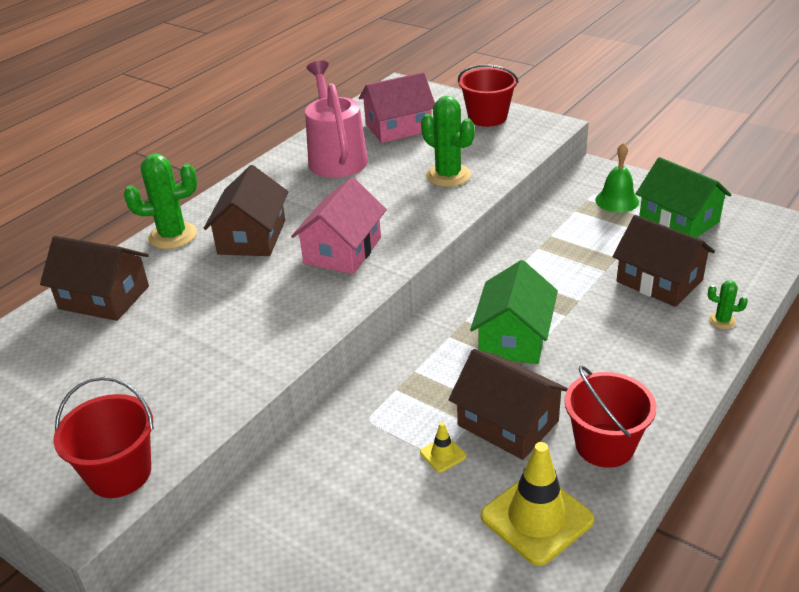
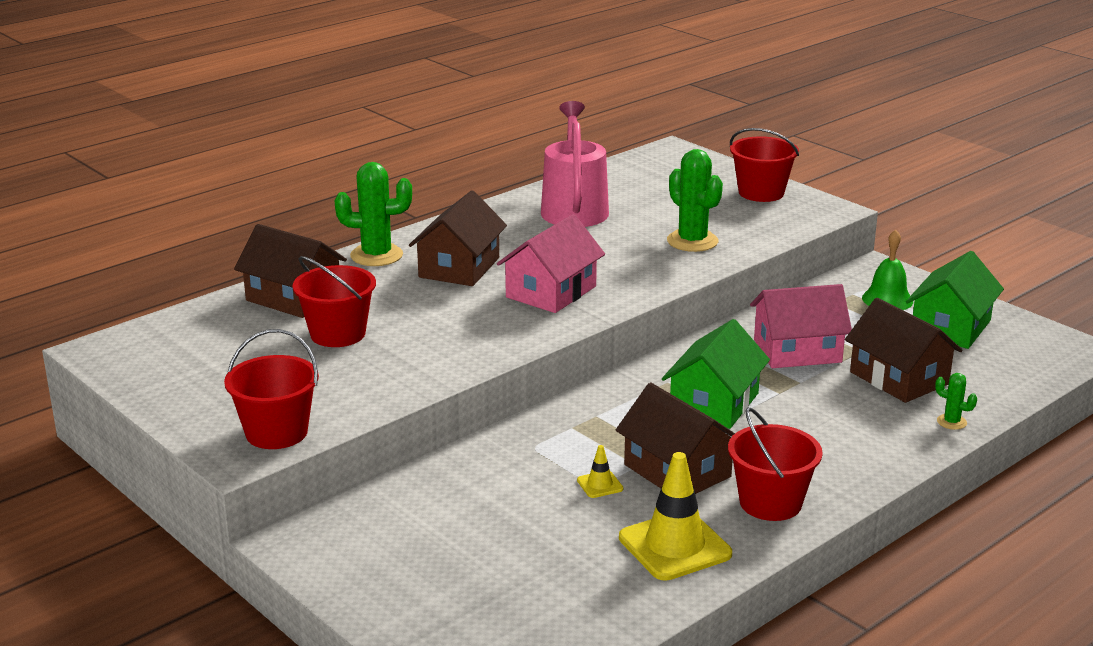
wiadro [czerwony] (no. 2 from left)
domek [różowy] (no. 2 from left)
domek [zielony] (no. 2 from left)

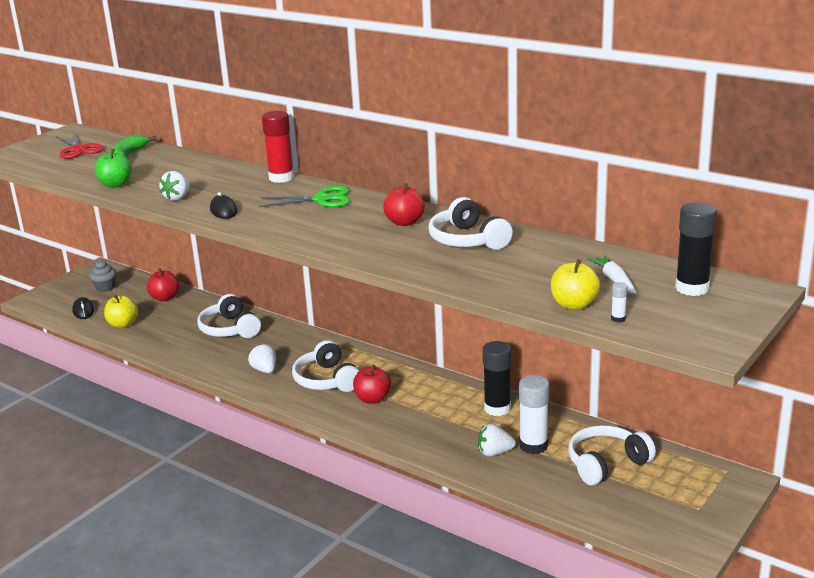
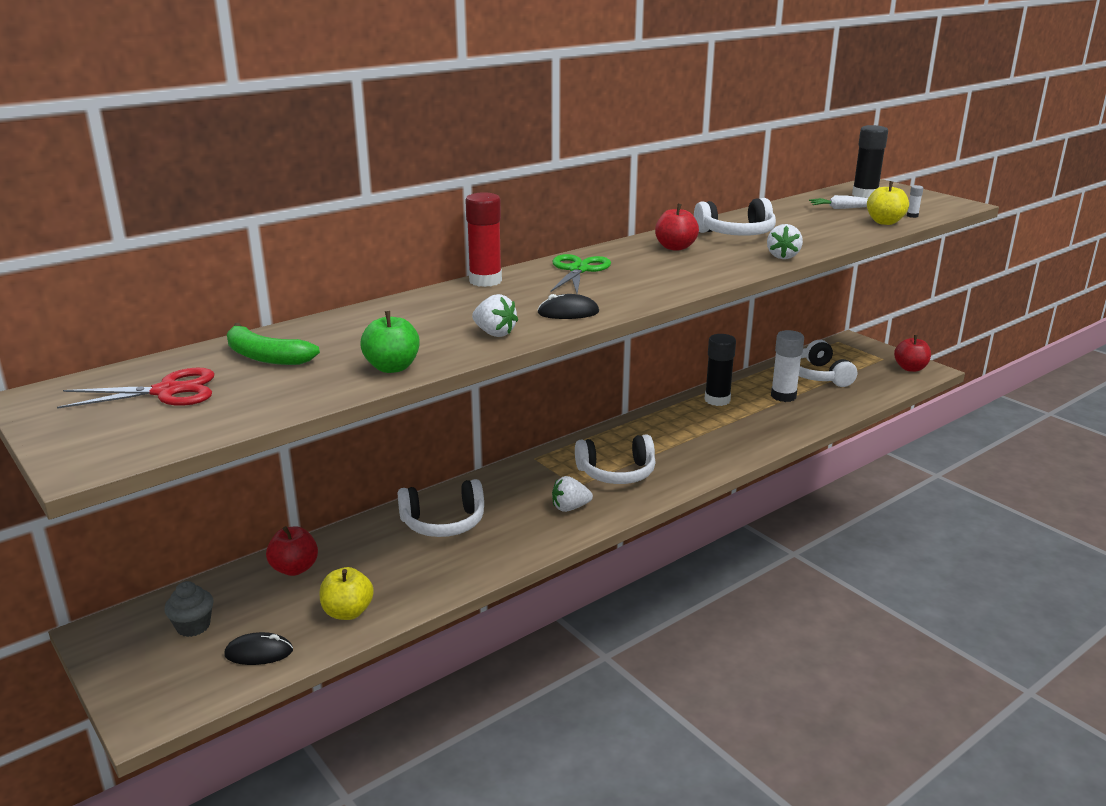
truskawka [biały] (no. 3 from left)
jabłko [czerwony] (no. 3 from left)

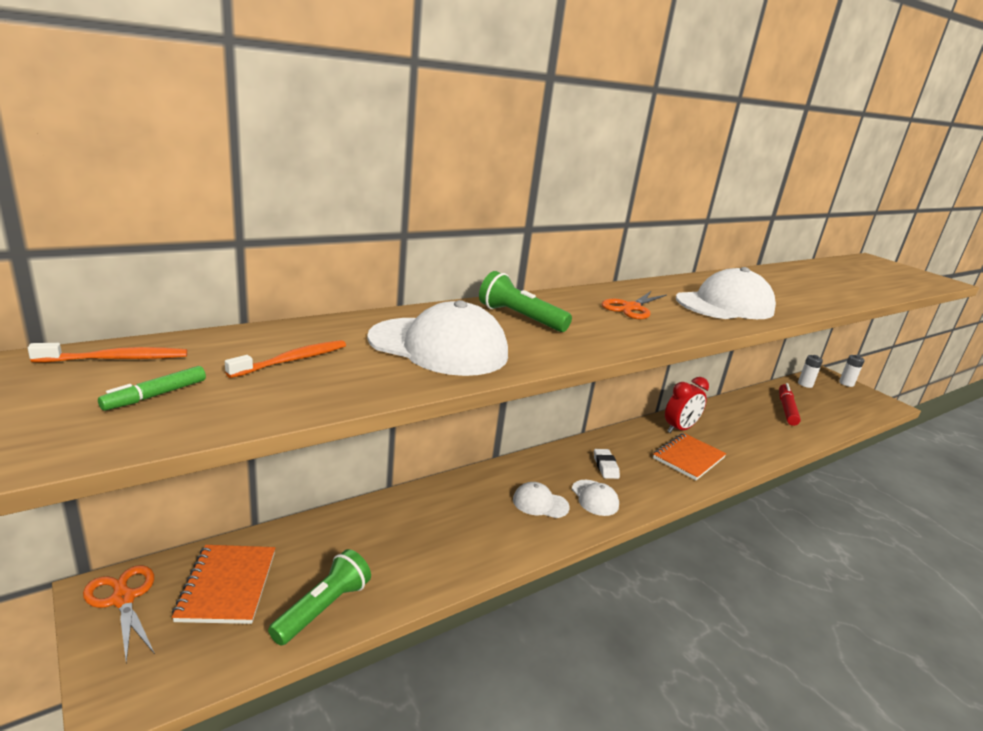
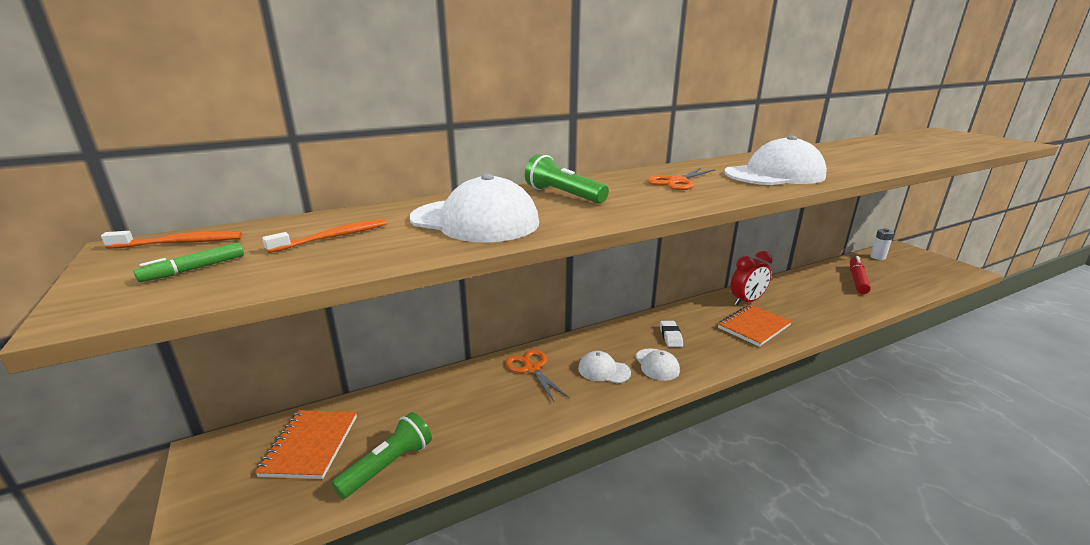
nożyczki [pomarańczowy] (no. 1 from left)
bateria [biały] (no. 2 from left in the first image)

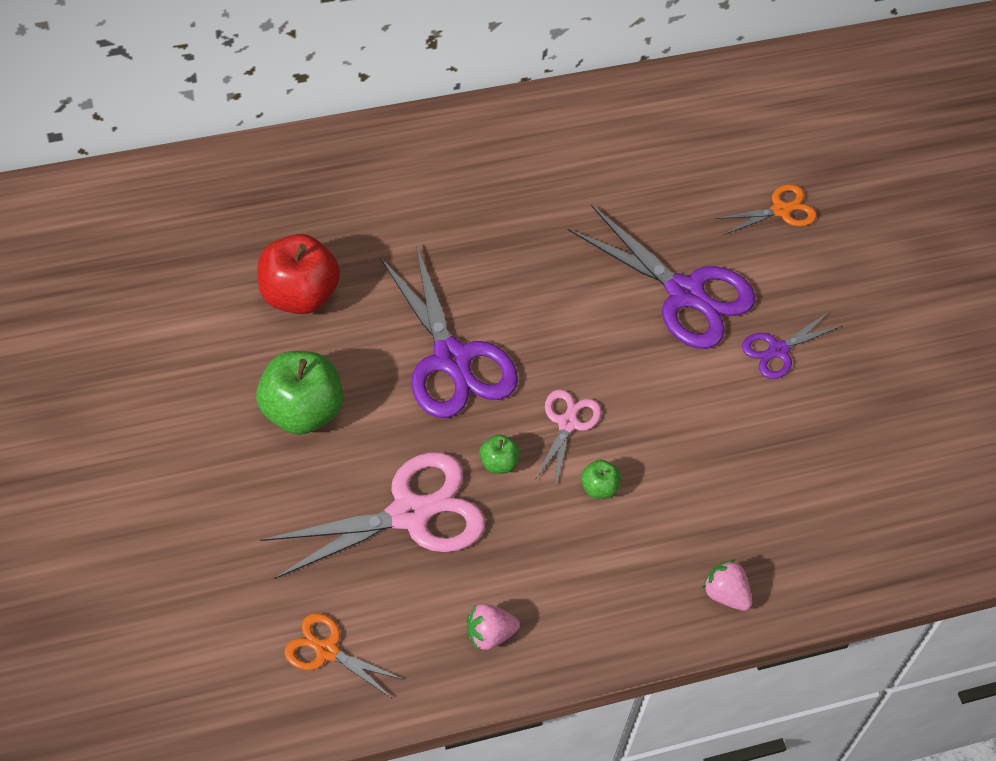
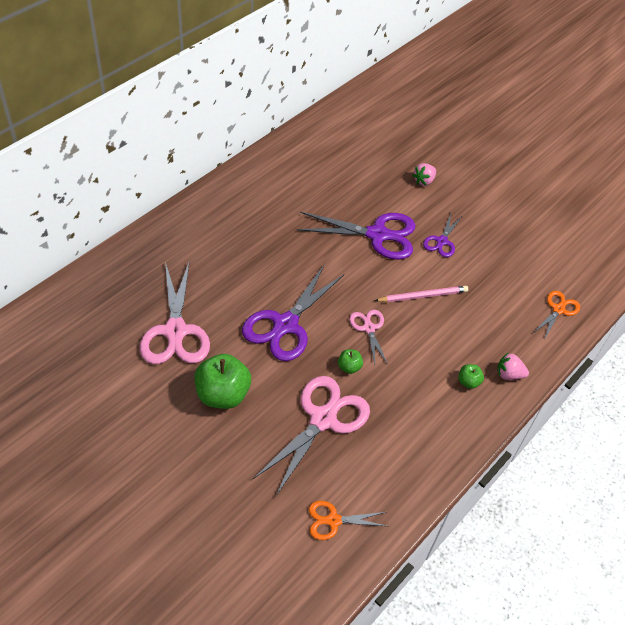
nożyczki [różowy] (no. 1 from left)
nożyczki [fioletowy] (no. 1 from left)
ołówek [różowy]
truskawka [różowy] (no. 1 from left)
jabłko [zielony] (no. 3 from left)
nożyczki [pomarańczowy] (no. 2 from left)

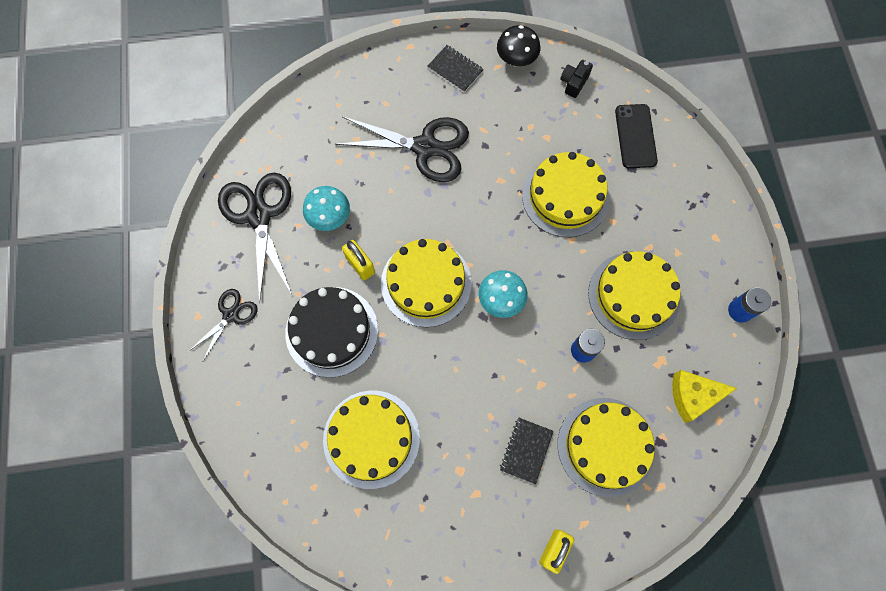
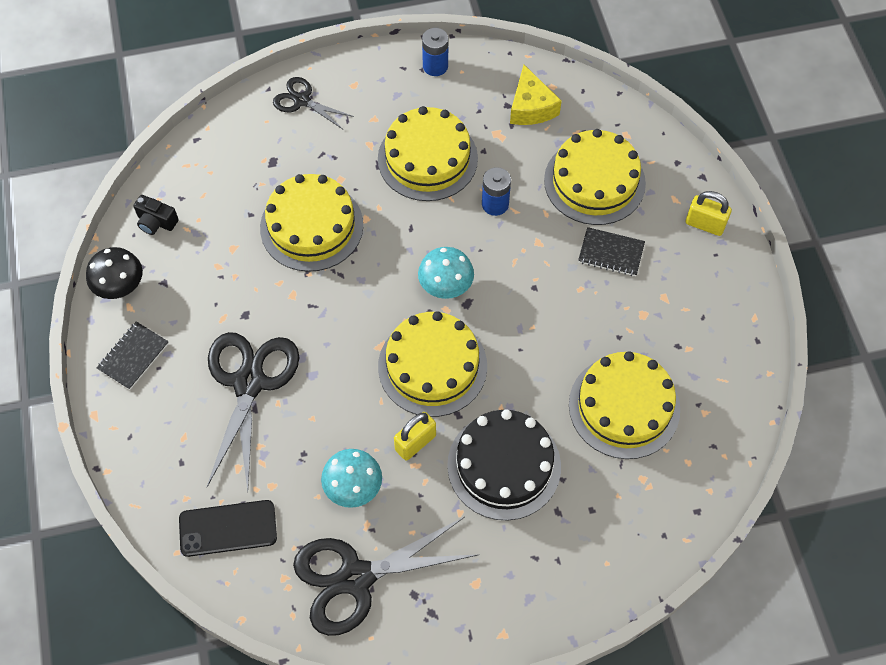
telefon [czarny]
nożyczki [czarny] (no. 2 from left)

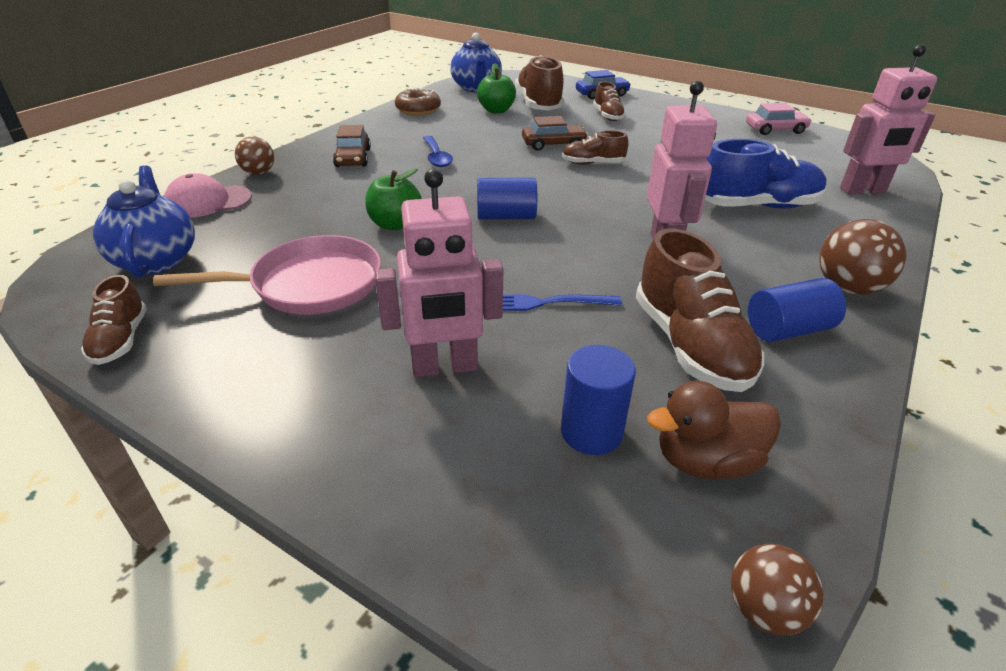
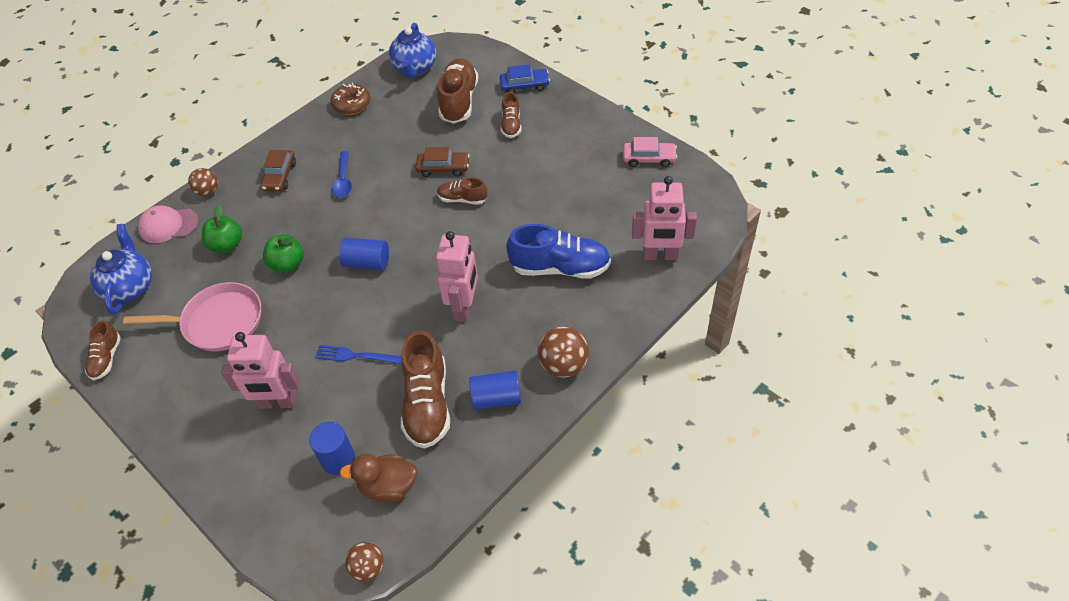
jabłko [zielony] (no. 1 from left)

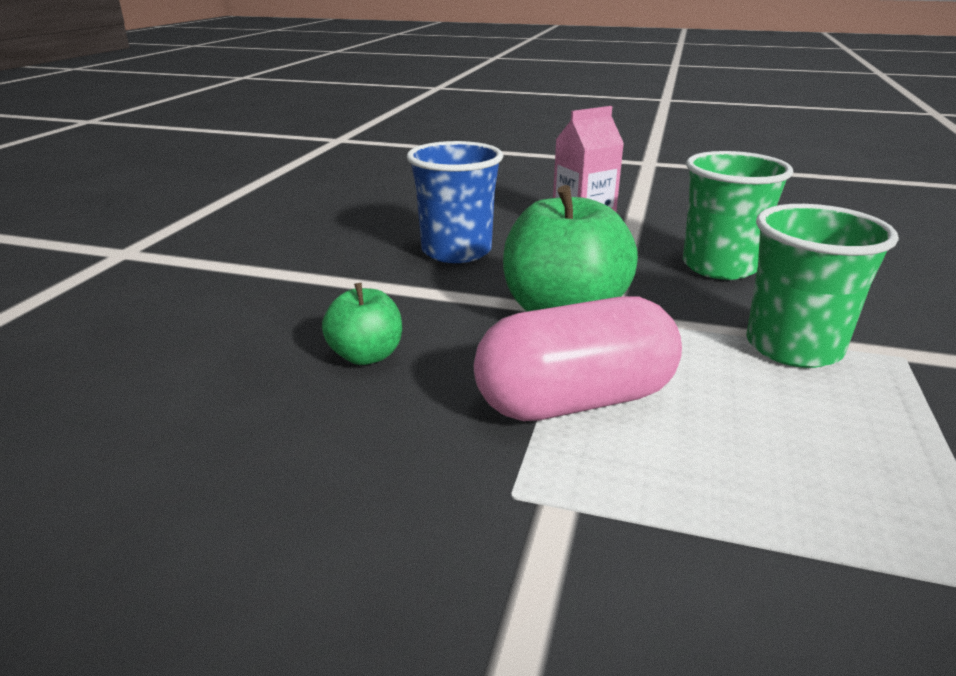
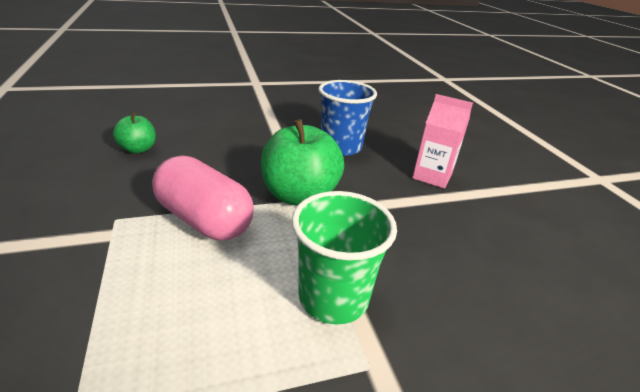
jabłko [zielony] (no. 1 from left)
szklanka [zielony] (no. 1 from left in the first image)

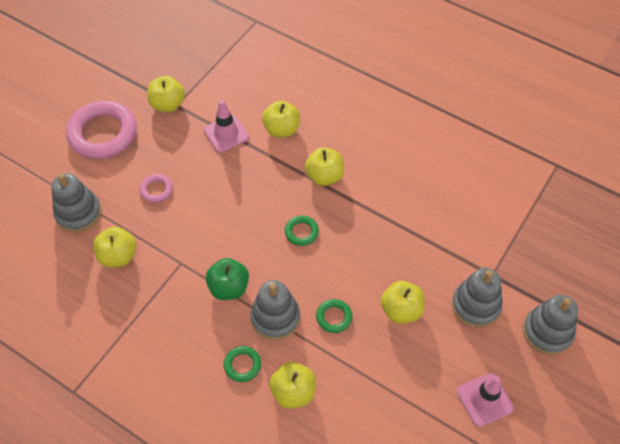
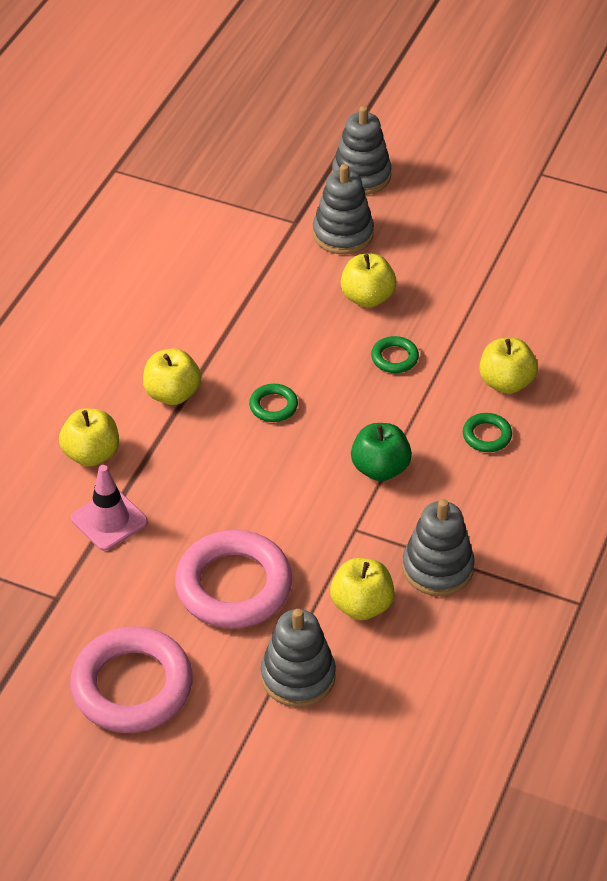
pierścień [różowy] (no. 2 from left)
zabawka nakładanka [szary] (no. 4 from left)
jabłko [żółty] (no. 2 from left in the first image)
pachołek [różowy] (no. 2 from left in the first image)

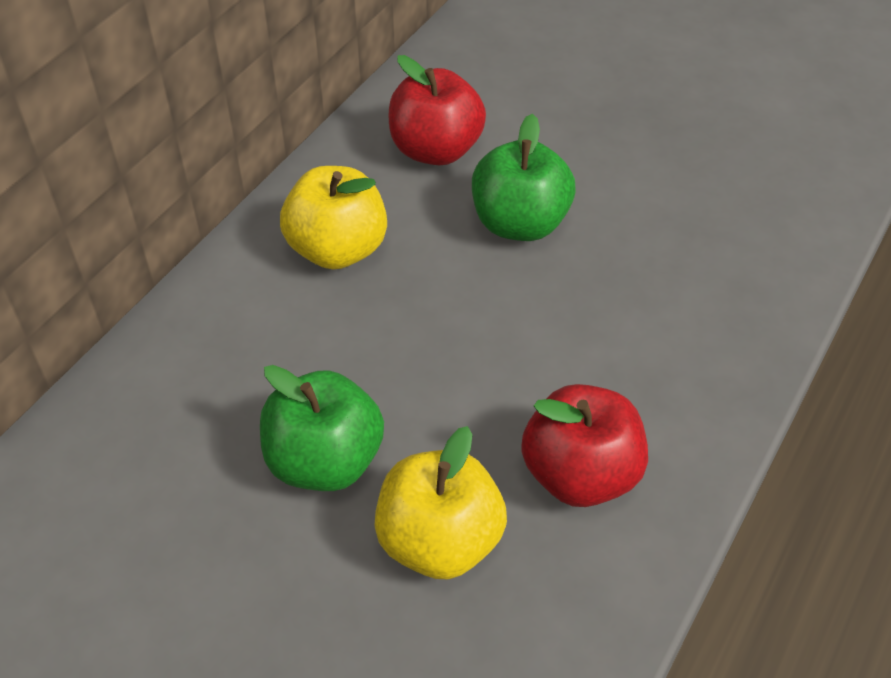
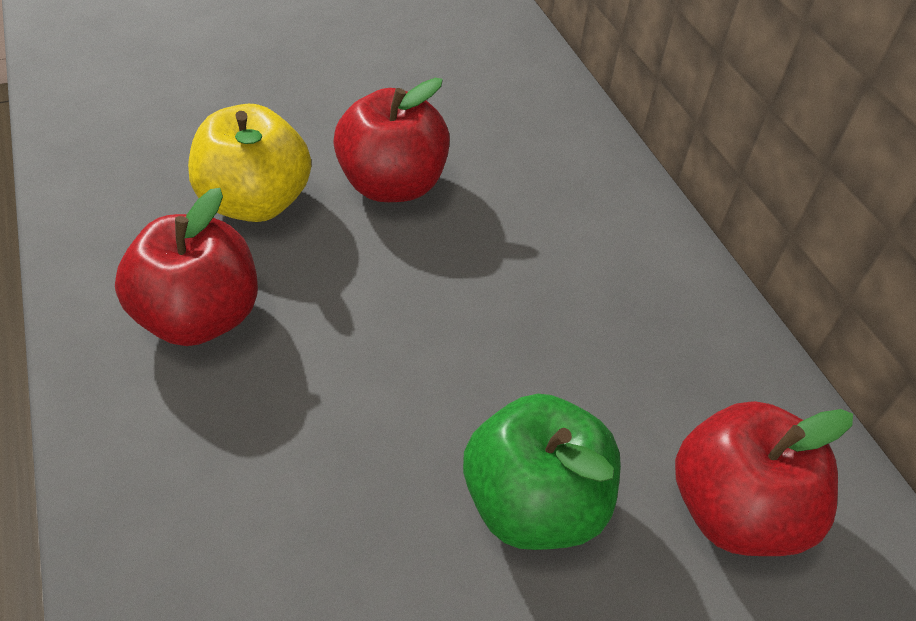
jabłko [czerwony] (no. 2 from left)
jabłko [żółty] (no. 1 from left in the first image)

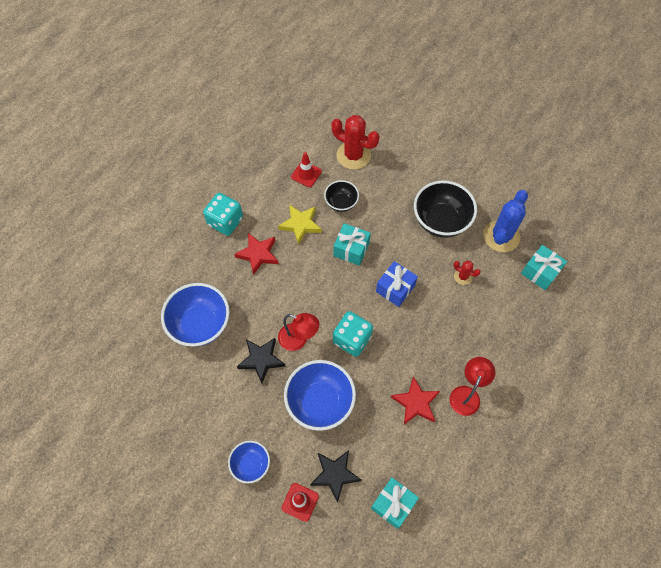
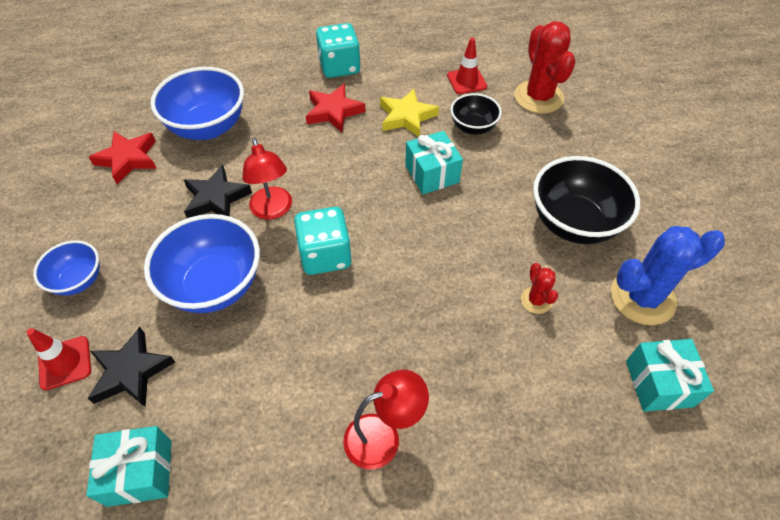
gwiazda [czerwony] (no. 1 from left)
prezent [niebieski]

